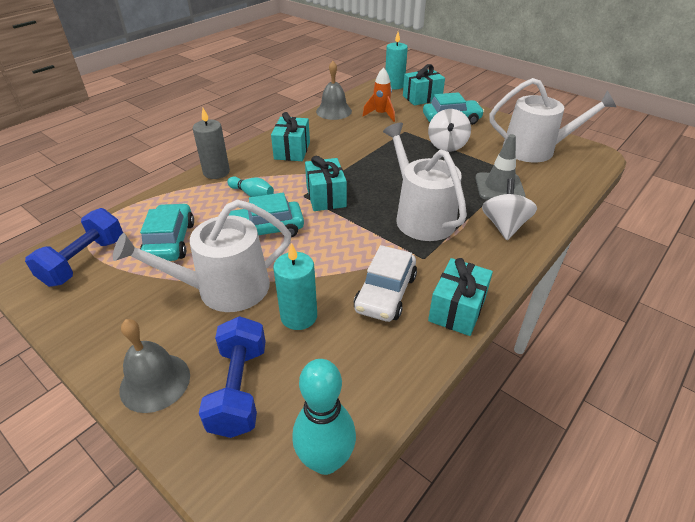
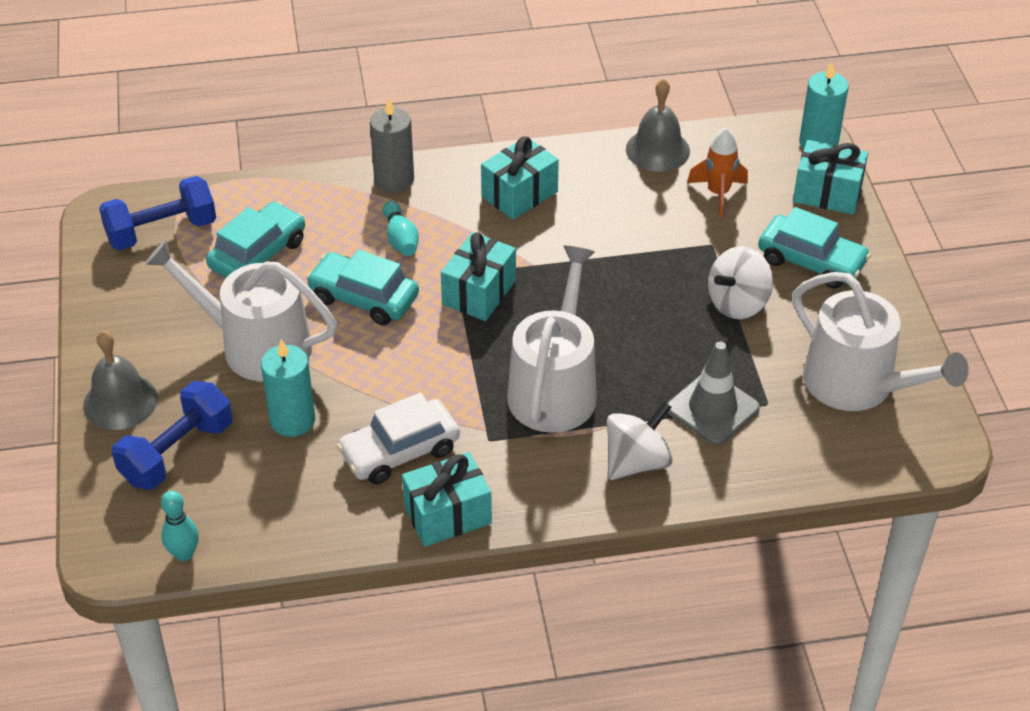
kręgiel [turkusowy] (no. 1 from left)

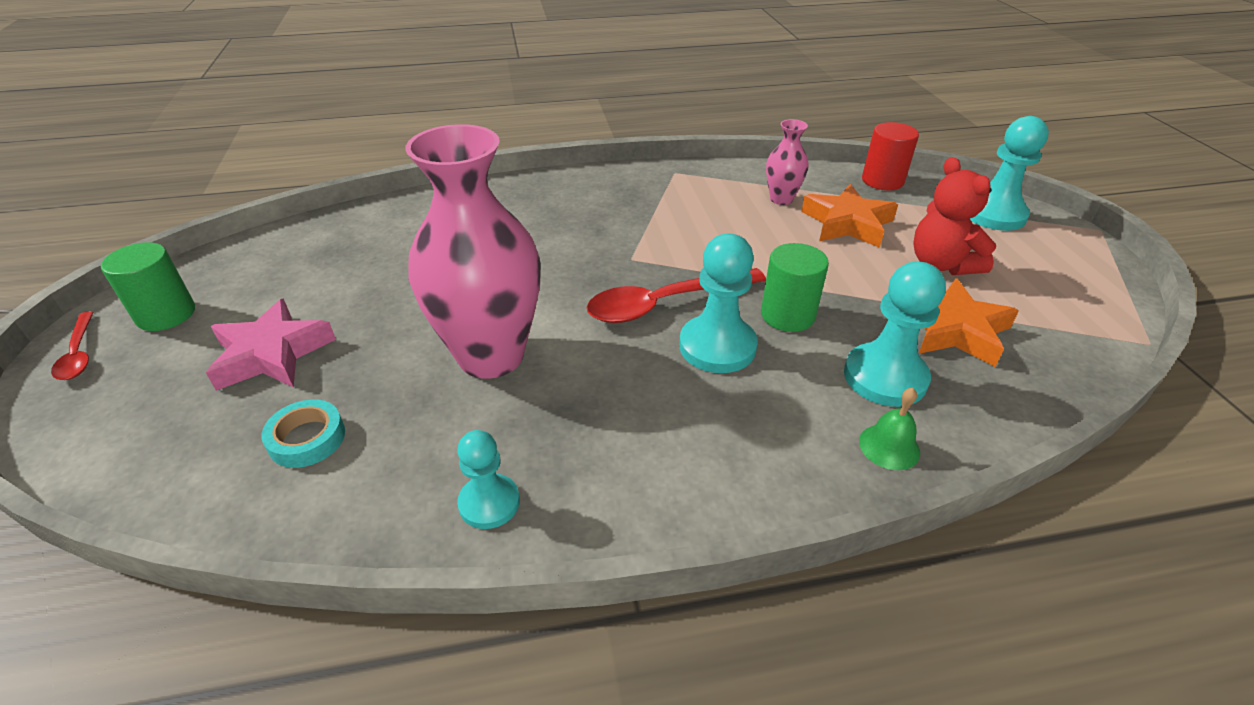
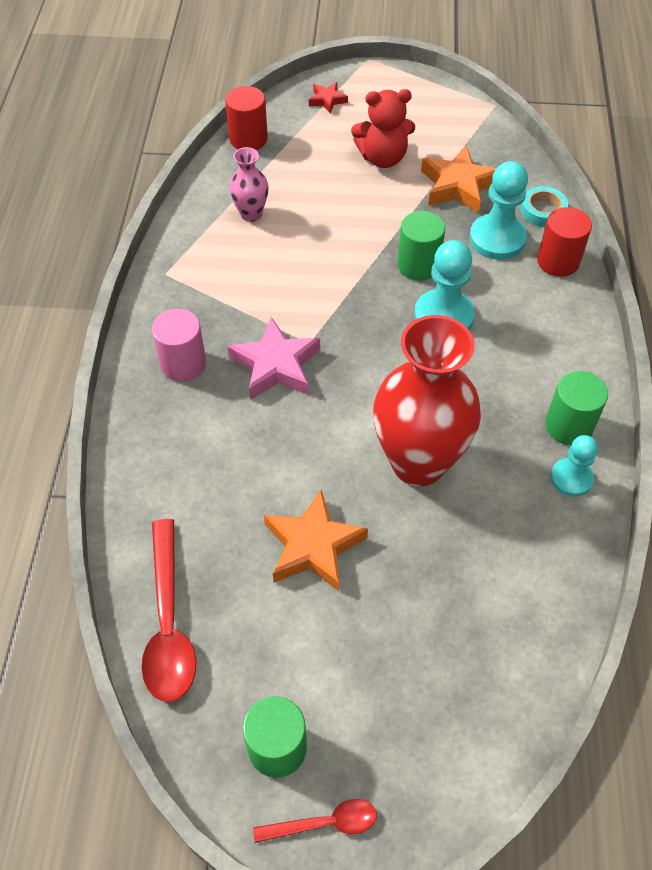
łyżka [czerwony] (no. 1 from left)
walec [różowy]
gwiazda [różowy]
gwiazda [pomarańczowy] (no. 1 from left)
gwiazda [czerwony]
wazon [czerwony]
taśma klejąca [turkusowy]
walec [czerwony] (no. 2 from left)
walec [zielony] (no. 3 from left)

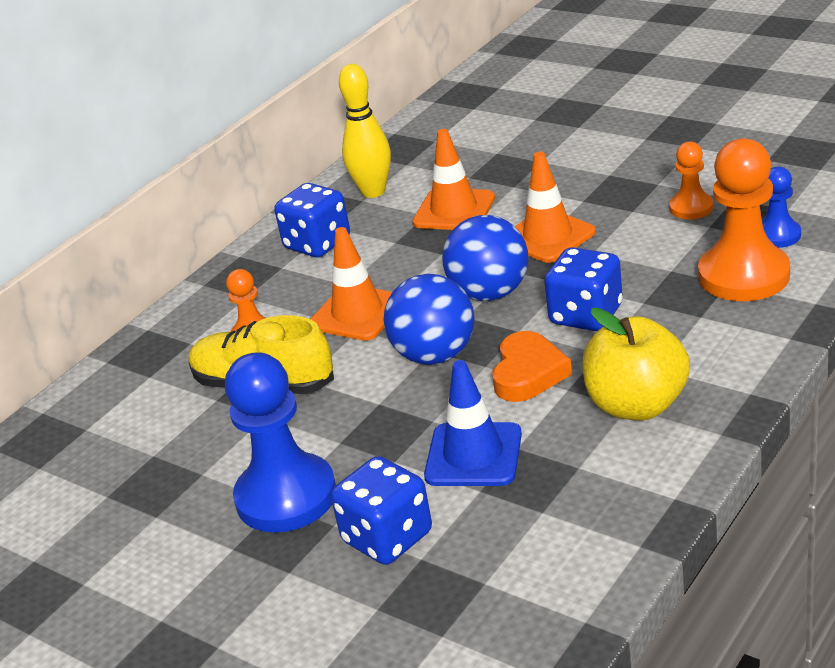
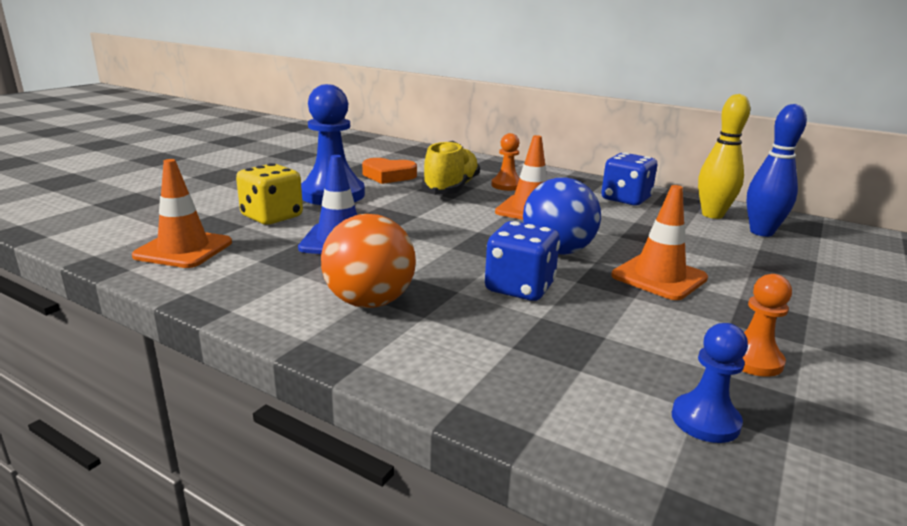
pachołek [pomarańczowy] (no. 1 from left)
kostka do gry [żółty]
piłka [pomarańczowy]
serce [pomarańczowy]
kręgiel [niebieski]
piłka [niebieski] (no. 1 from left in the first image)
pionek [pomarańczowy] (no. 3 from left in the first image)

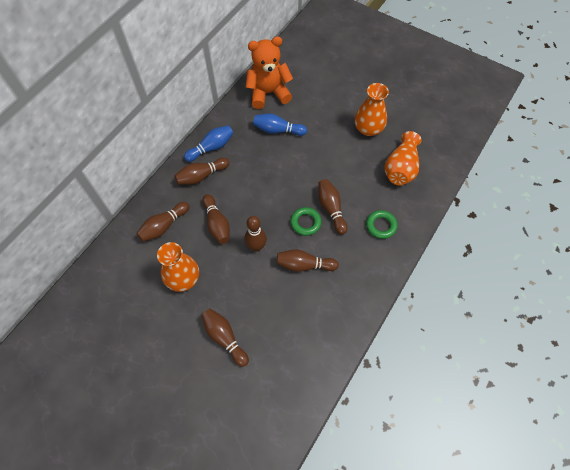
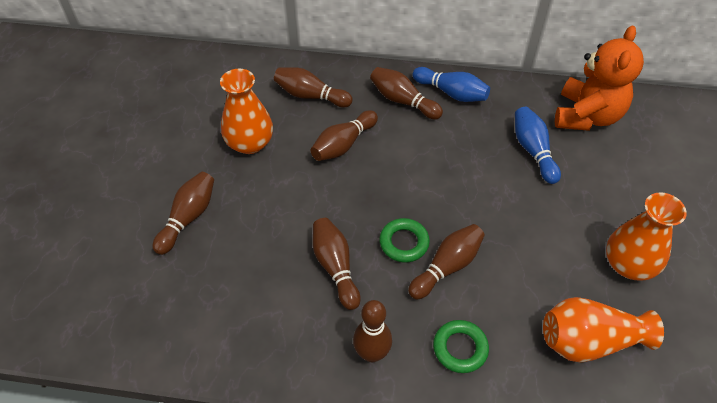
kręgiel [brązowy] (no. 5 from left)
miś [pomarańczowy]

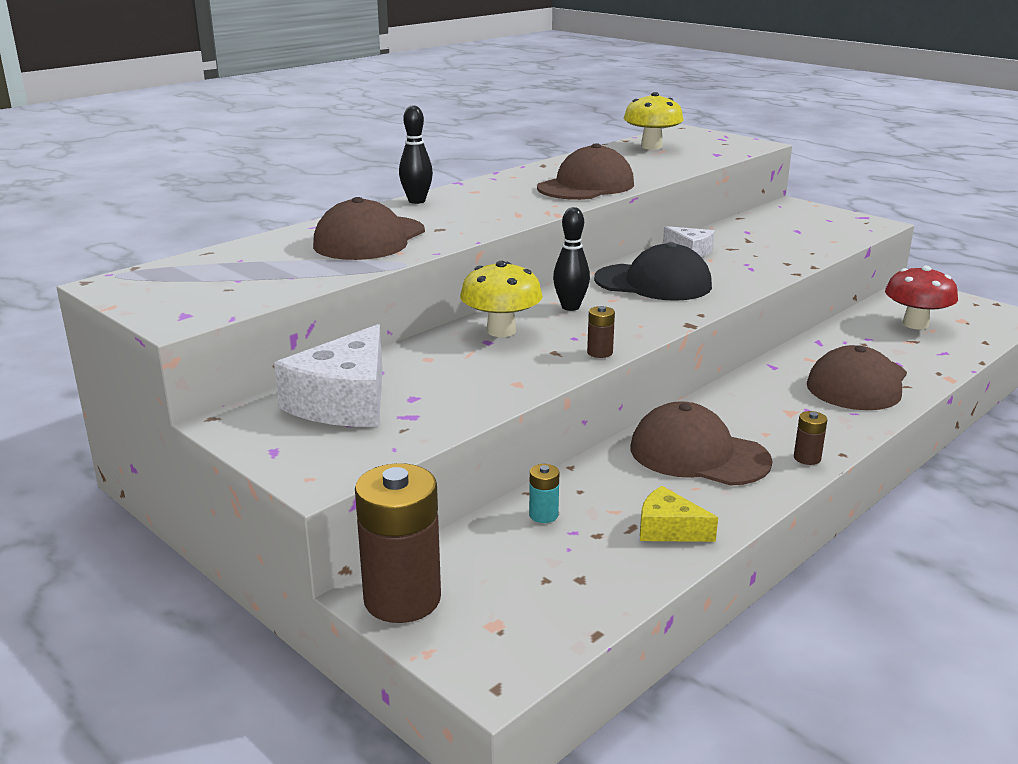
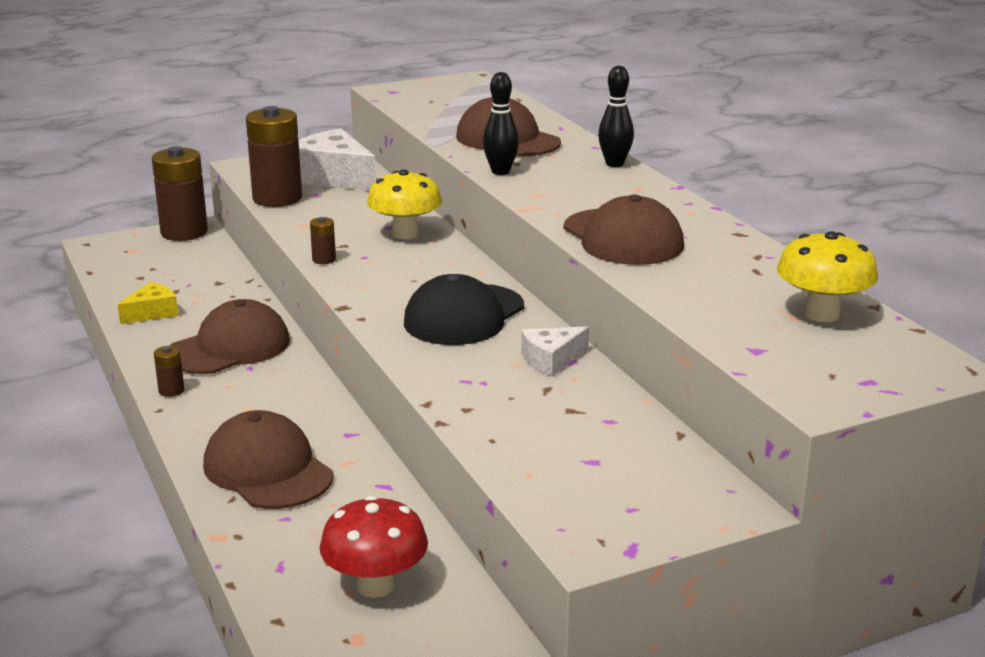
bateria [brązowy] (no. 3 from left)
kręgiel [czarny] (no. 1 from left)
bateria [turkusowy]

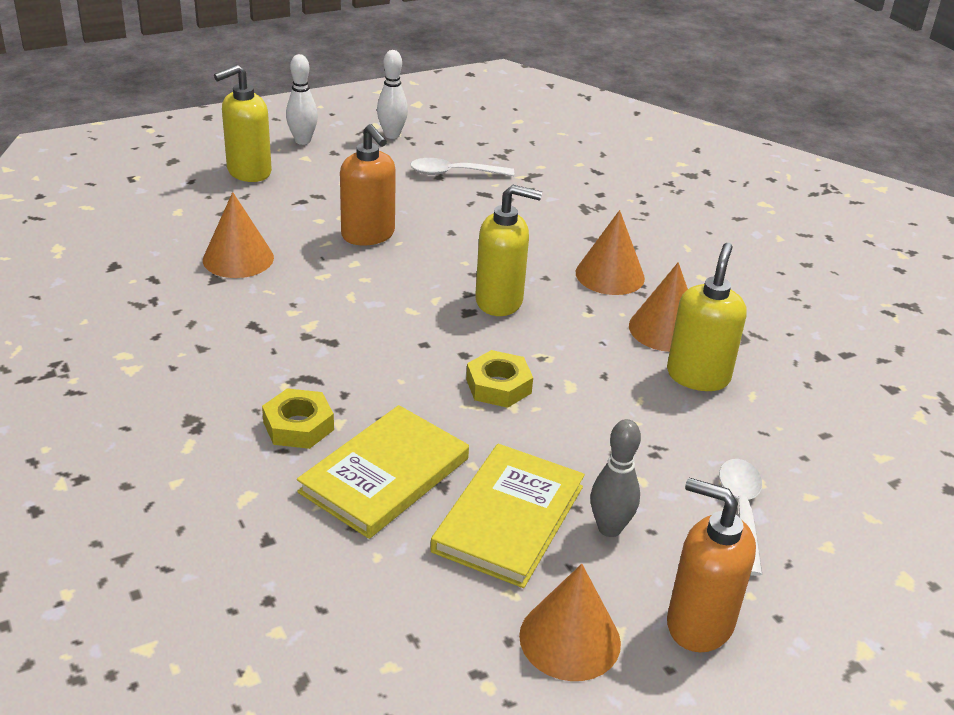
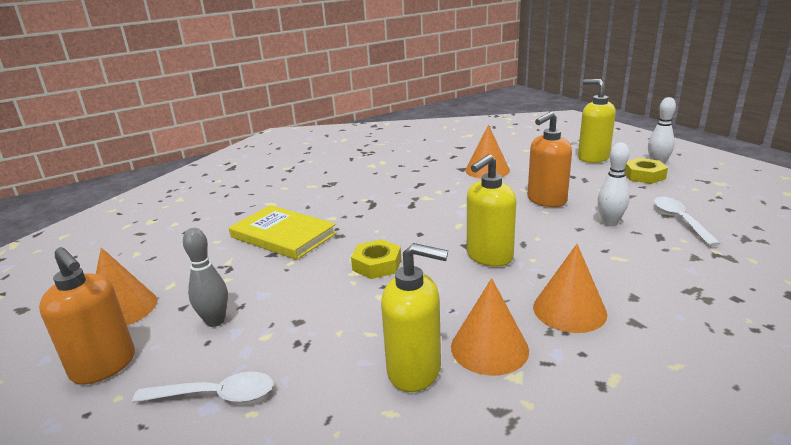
dozownik mydła [pomarańczowy] (no. 1 from left)
dozownik mydła [żółty] (no. 2 from left)
kręgiel [biały] (no. 1 from left)
nakrętka [żółty] (no. 2 from left)
książka [żółty] (no. 2 from left in the first image)

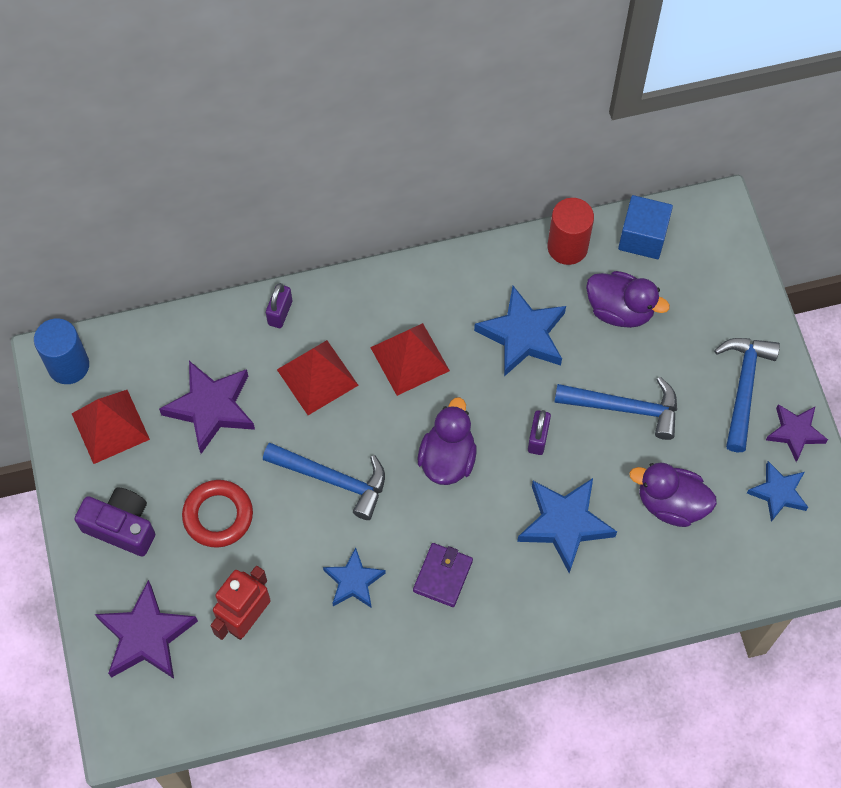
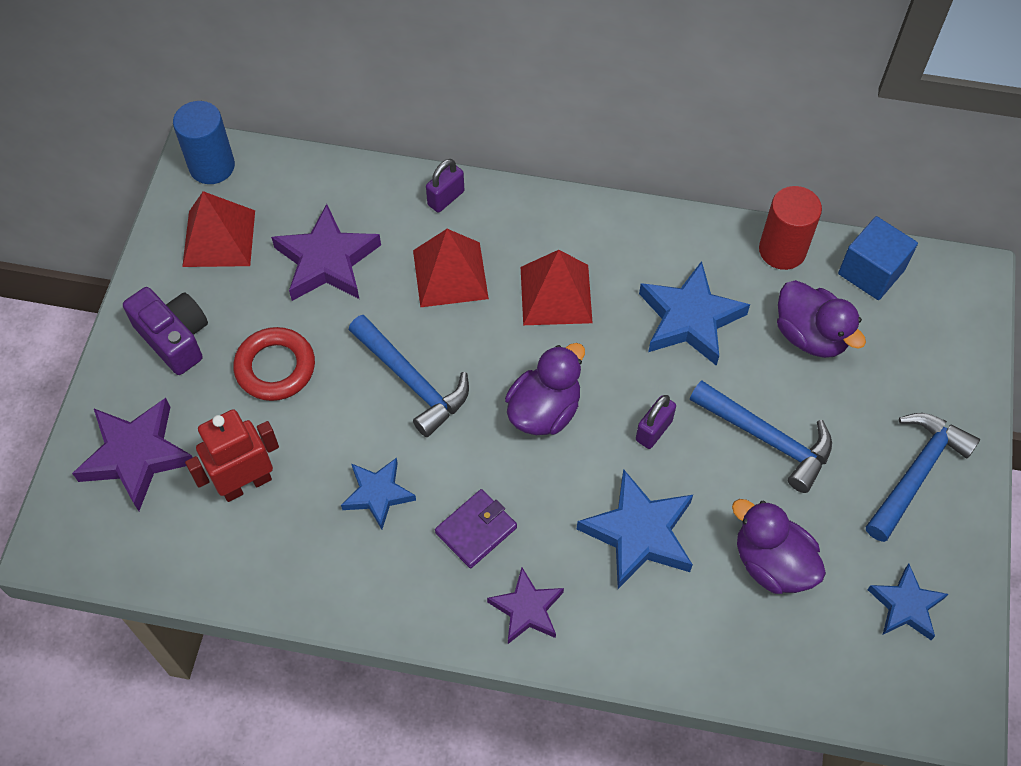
gwiazda [fioletowy] (no. 3 from left)

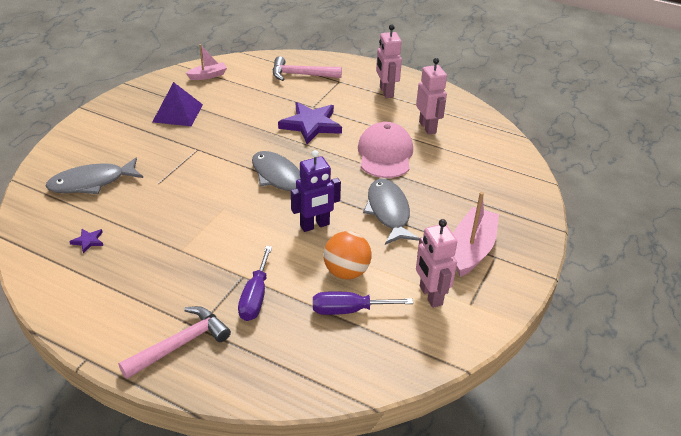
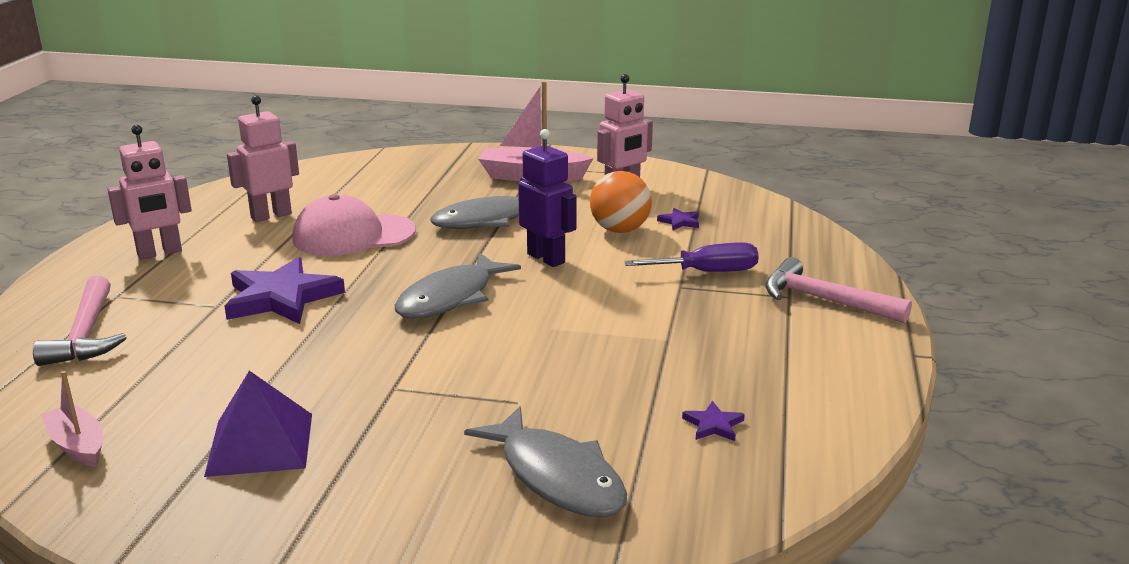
gwiazda [fioletowy] (no. 2 from left)

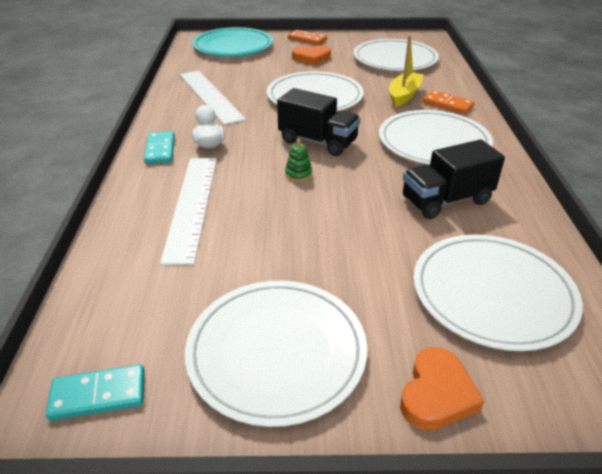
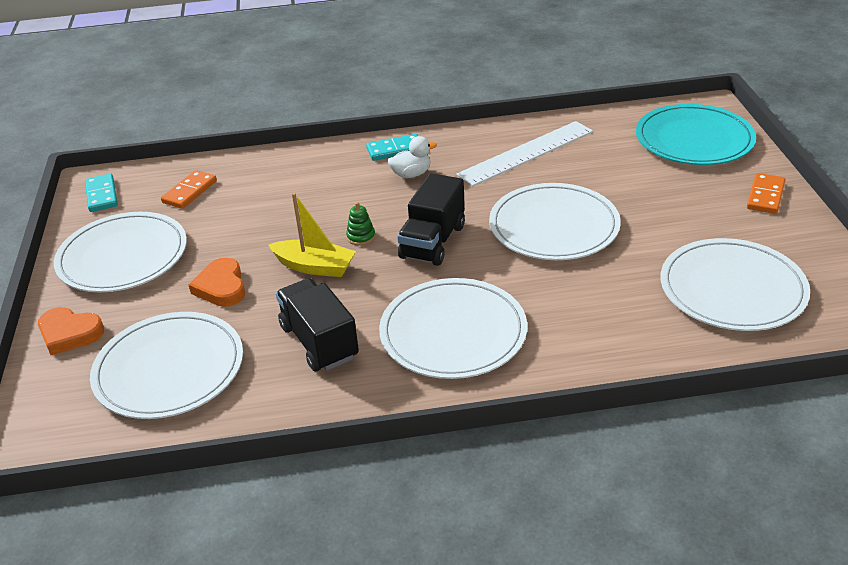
kostka domina [pomarańczowy] (no. 1 from left)
serce [pomarańczowy] (no. 2 from left)
łódka [żółty]
linijka [biały] (no. 1 from left in the first image)

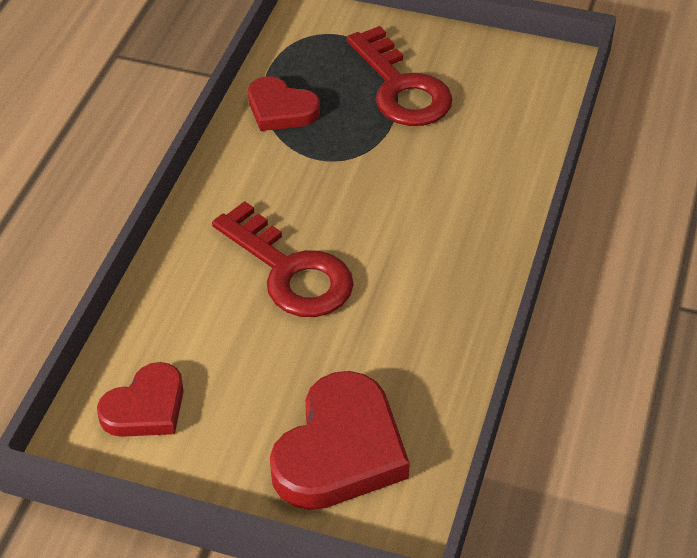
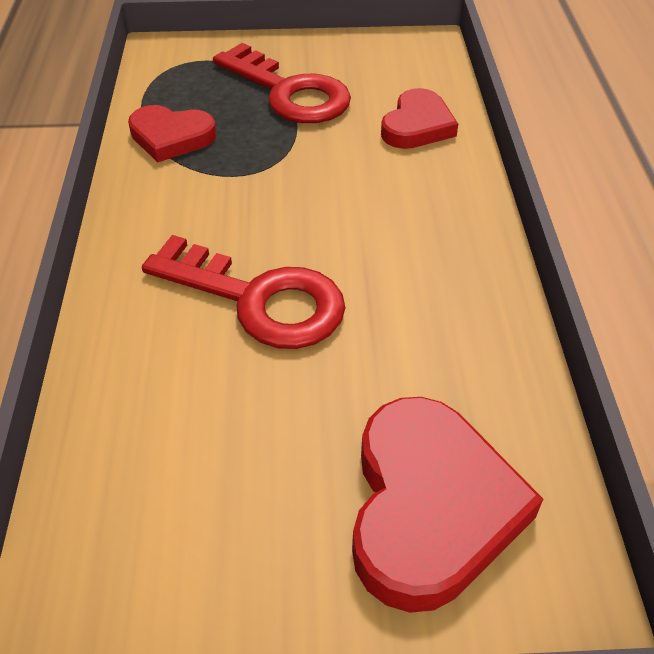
serce [czerwony] (no. 2 from left)

